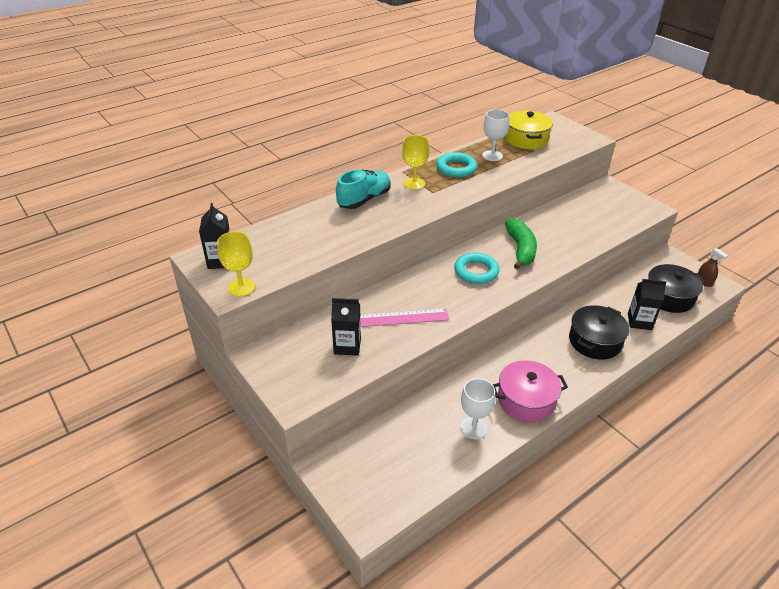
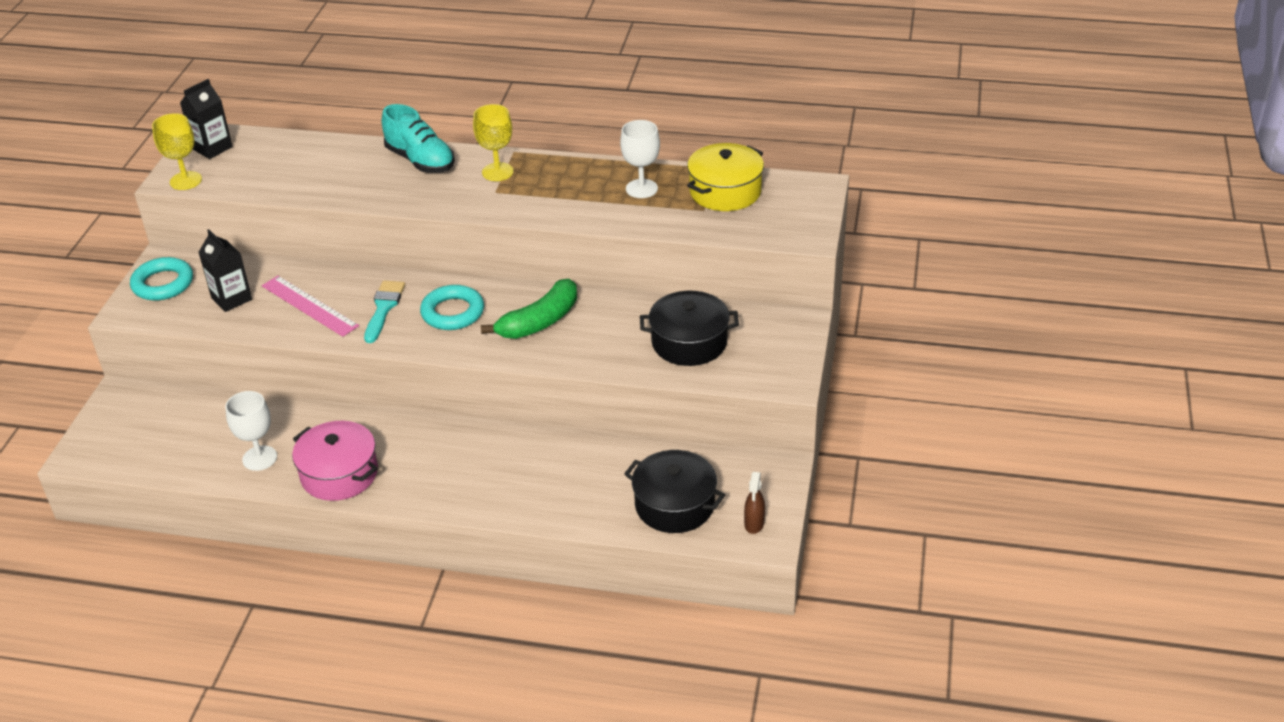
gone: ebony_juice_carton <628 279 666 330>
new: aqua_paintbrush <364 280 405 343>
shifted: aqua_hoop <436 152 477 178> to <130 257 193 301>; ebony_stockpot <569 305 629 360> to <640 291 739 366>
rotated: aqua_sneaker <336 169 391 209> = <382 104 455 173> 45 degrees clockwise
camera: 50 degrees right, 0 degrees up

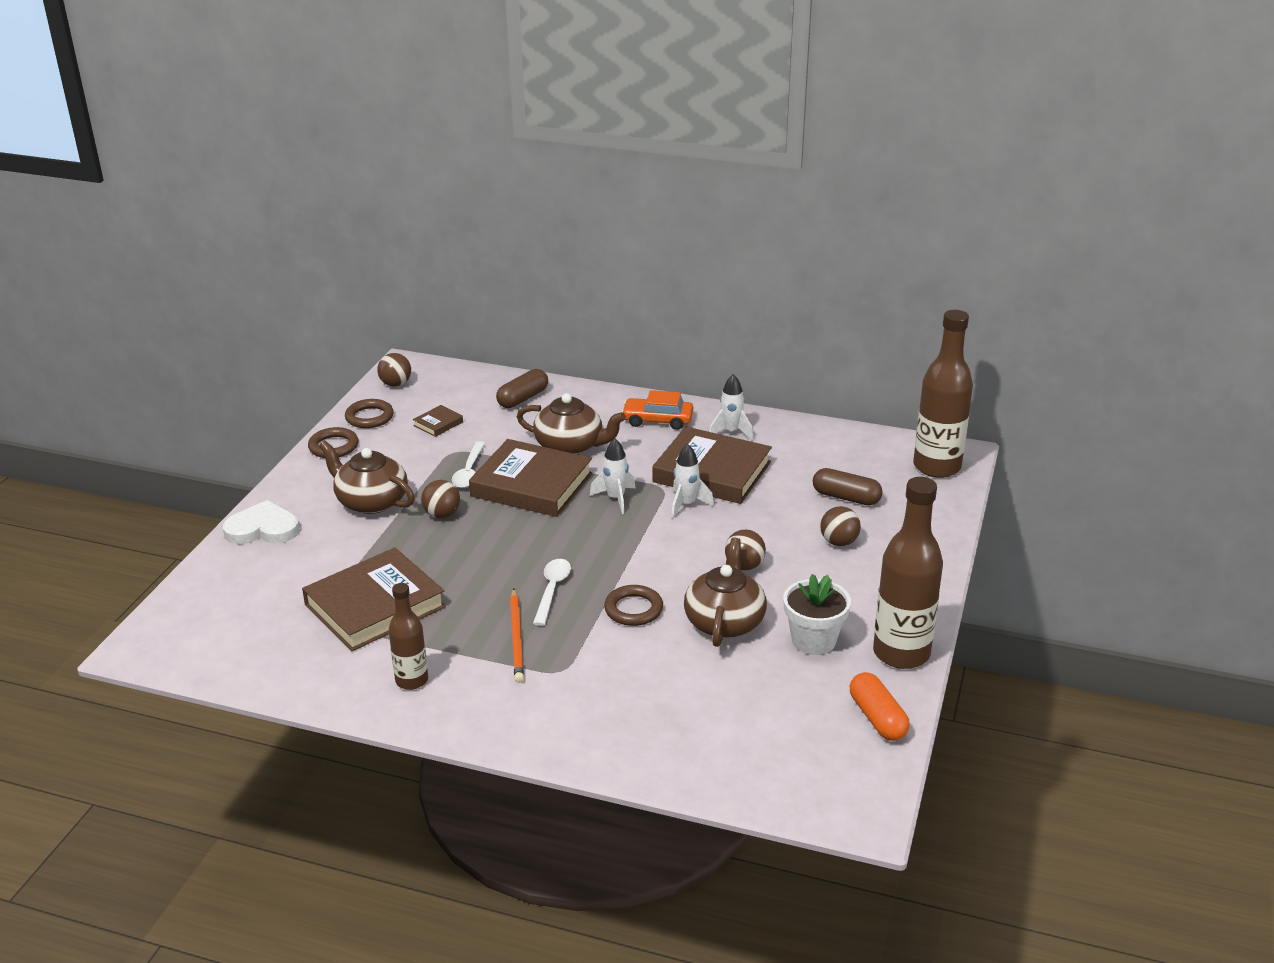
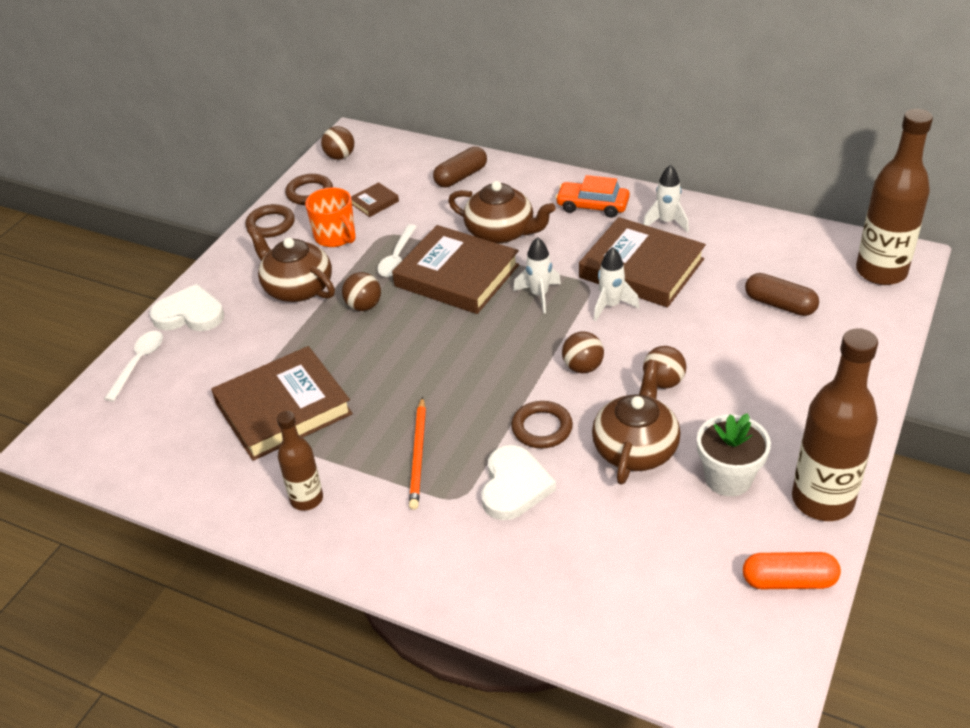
new: orange_coffee_mug <305 188 356 247>; pure_white_heart <481 445 556 520>
shifted: brown_ball <820 506 861 546> to <562 331 604 373>; pure_white_teaspoon <533 559 571 626> to <104 331 163 402>
rotated: orange_capsule <850 672 910 741> = <743 552 841 589> 75 degrees counterclockwise
camera: 10 degrees right, 10 degrees up

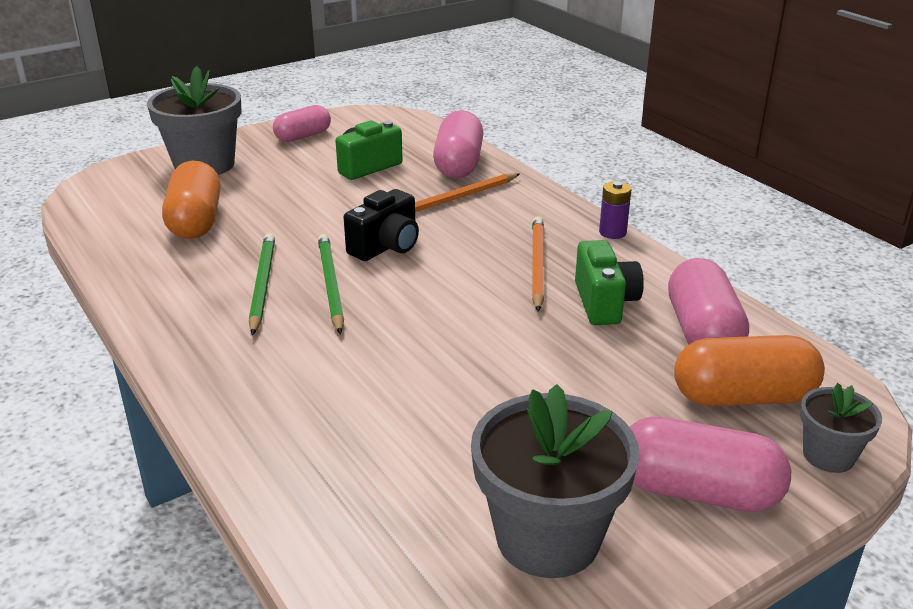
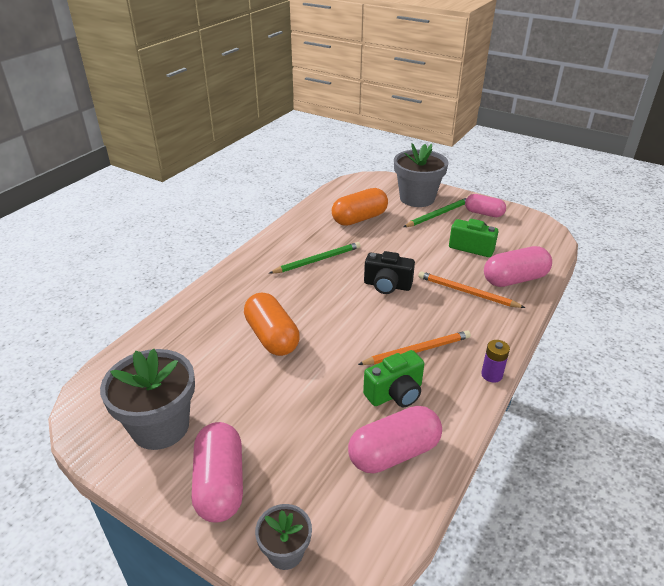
shifted: emerald_lead_pencil <318 234 344 334> to <404 198 467 227>; orange_capsule <674 335 825 406> to <244 293 300 356>
camera: 65 degrees right, 5 degrees up

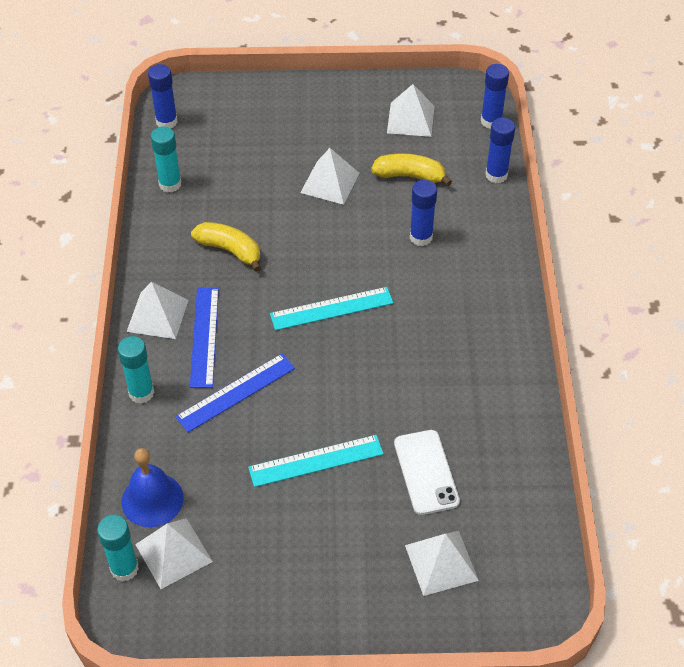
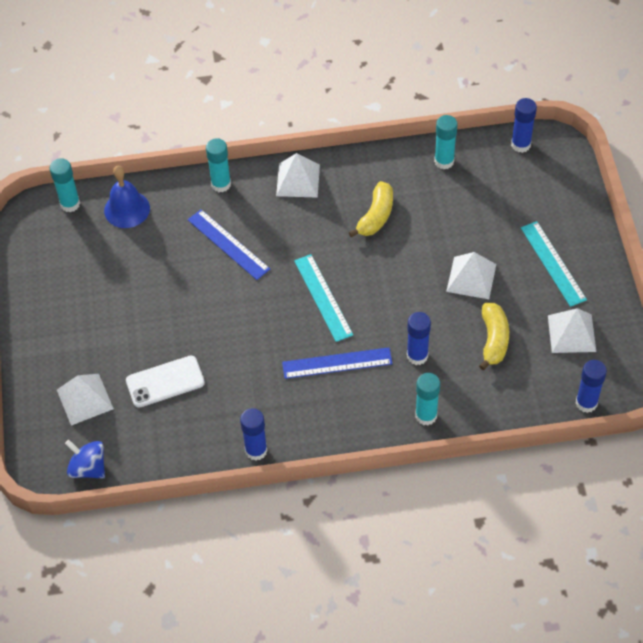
gone: pure_white_pyramid_shape <135 518 213 589>
new: aqua_glue_stick <415 373 440 425>; royal_blue_toy_top <65 440 105 479>
shifted: royal_blue_glue_stick <485 117 515 183> to <240 408 267 461>; royal_blue_ruler <190 288 219 388> to <282 347 393 379>; aqua_ruler <248 435 384 487> to <521 221 587 307>
camera: 85 degrees right, 5 degrees up

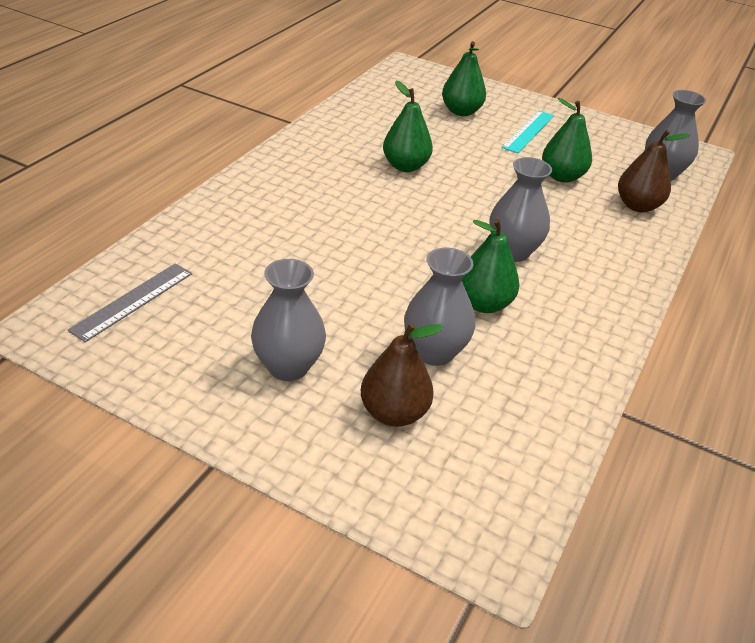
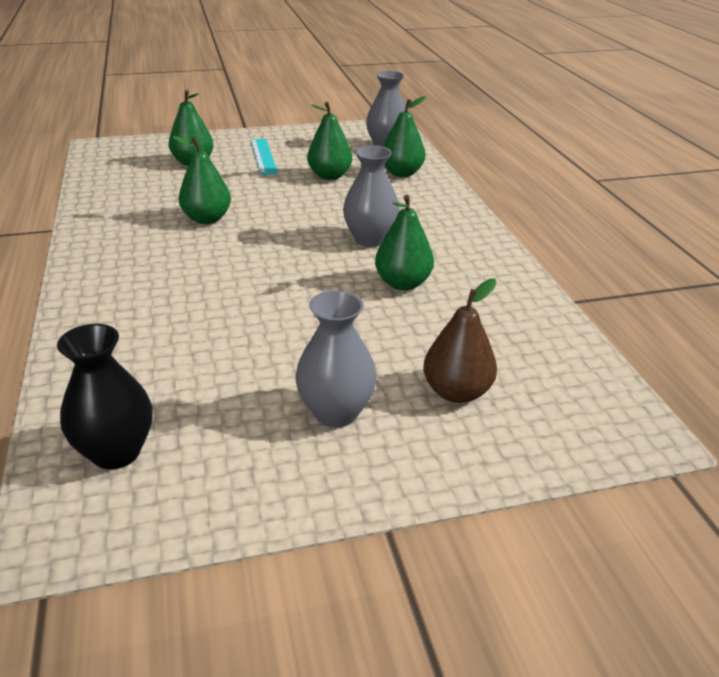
gone: gray_tall_vase <404 247 475 366>
swapped: gray_ruler <68 263 192 342> to ebony_tall_vase <57 324 152 470>
repainted: brown_pear <618 130 690 212> to emerald_pear <383 96 426 177>
camera: 40 degrees left, 5 degrees down

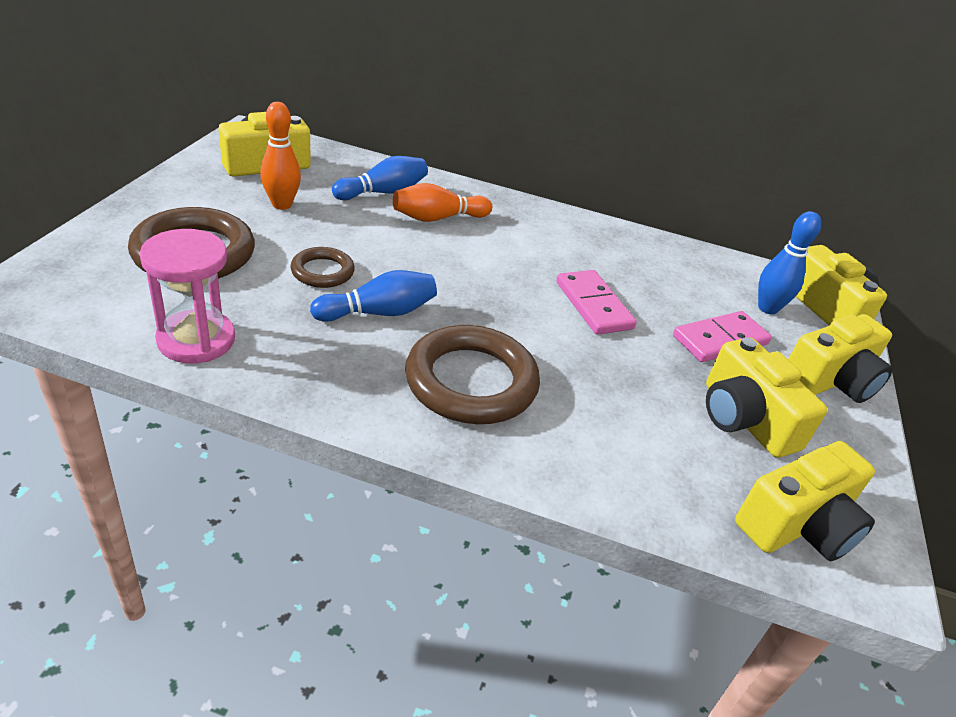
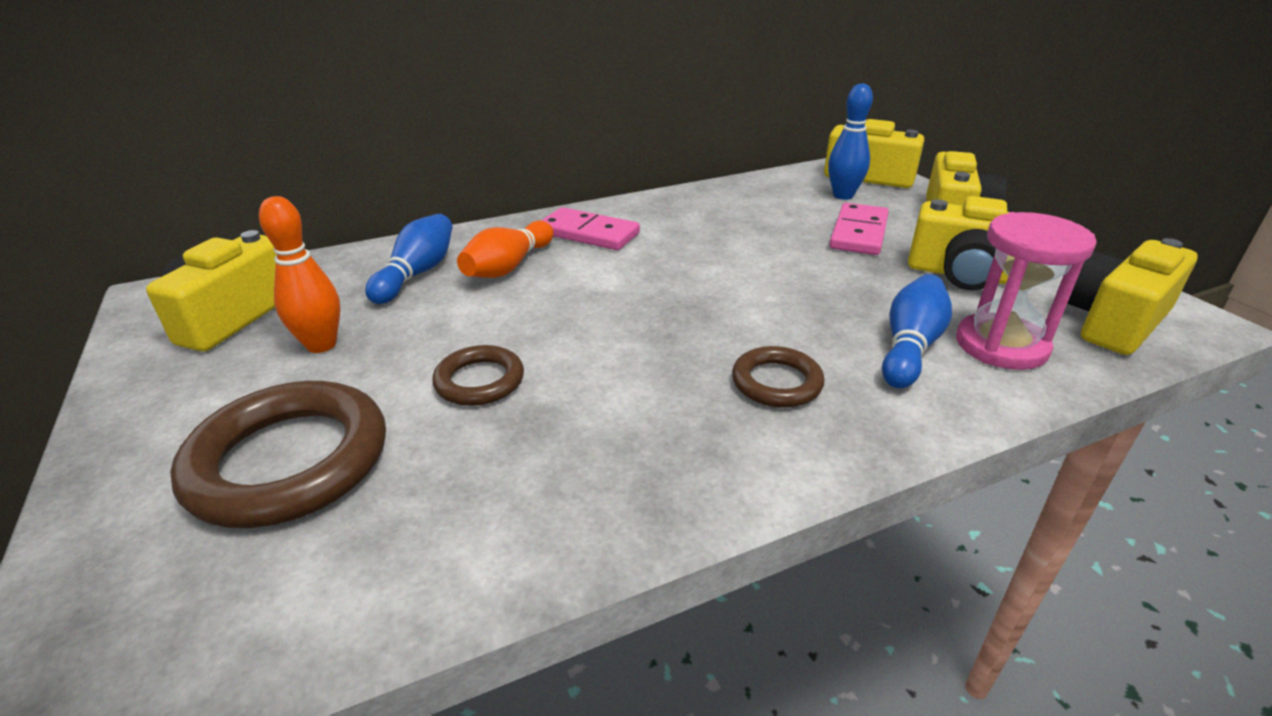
shifted: pink_hourglass <140 229 235 364> to <956 212 1097 370>; royal_blue_bowling_pin <310 270 437 322> to <882 274 952 388>; pink_domino <556 270 637 335> to <541 207 640 250>
rotated: golden_compact_camera <735 441 875 561> = <1067 238 1198 355> 150 degrees counterclockwise
scaled: brown_hoop <405 325 540 424> = <732 346 825 408> x0.53
camera: 35 degrees left, 5 degrees down

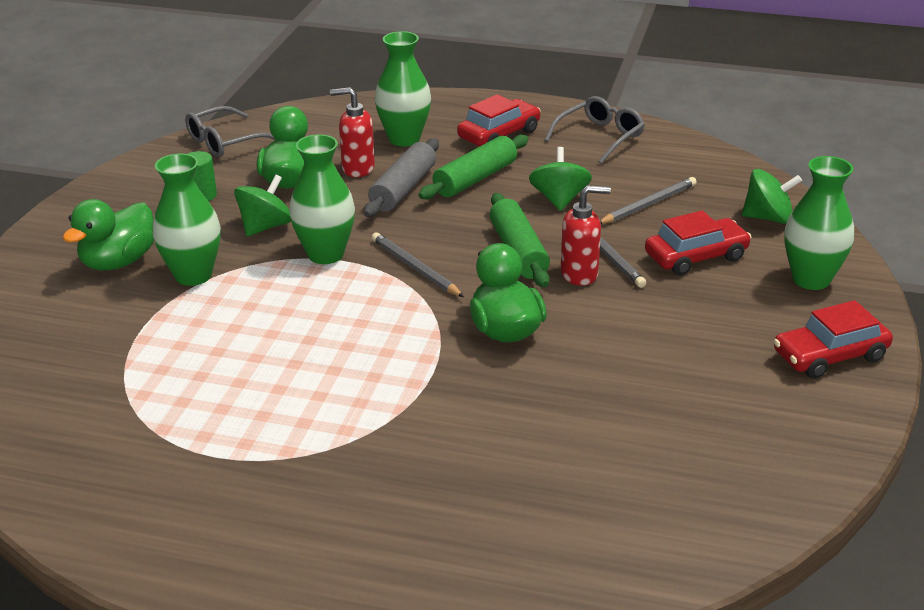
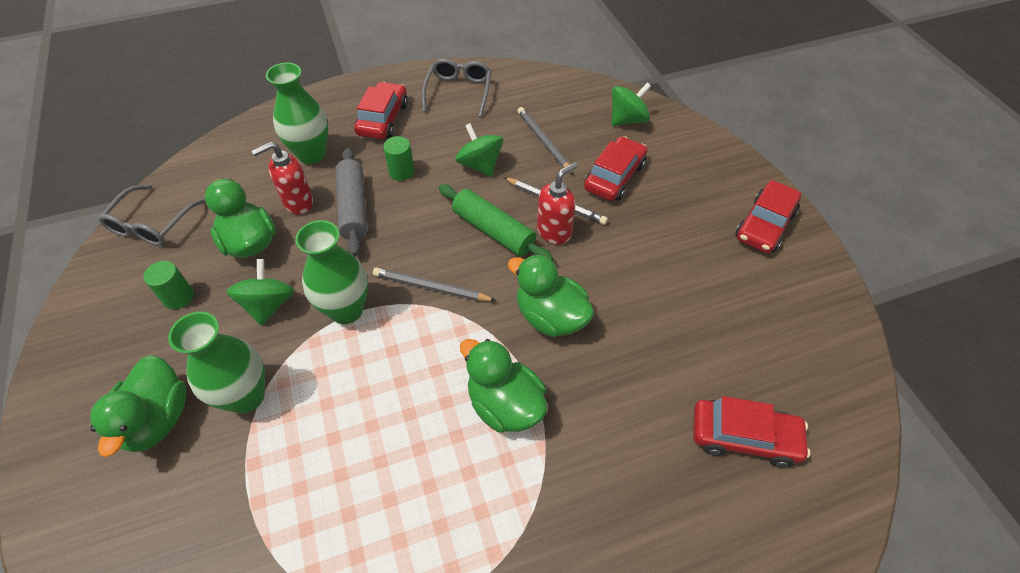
gone: emerald_tall_vase <784 156 854 290>
new: emerald_toy_duck <460 339 547 433>; red_toy_car <693 396 810 468>
swapped: emerald_rolling_pin <418 135 529 199> to emerald_cylinder_shape <383 136 415 181>
rotated: gray_lead_pencil <600 177 697 224> = <518 107 574 175> 45 degrees counterclockwise
camera: 35 degrees left, 20 degrees up

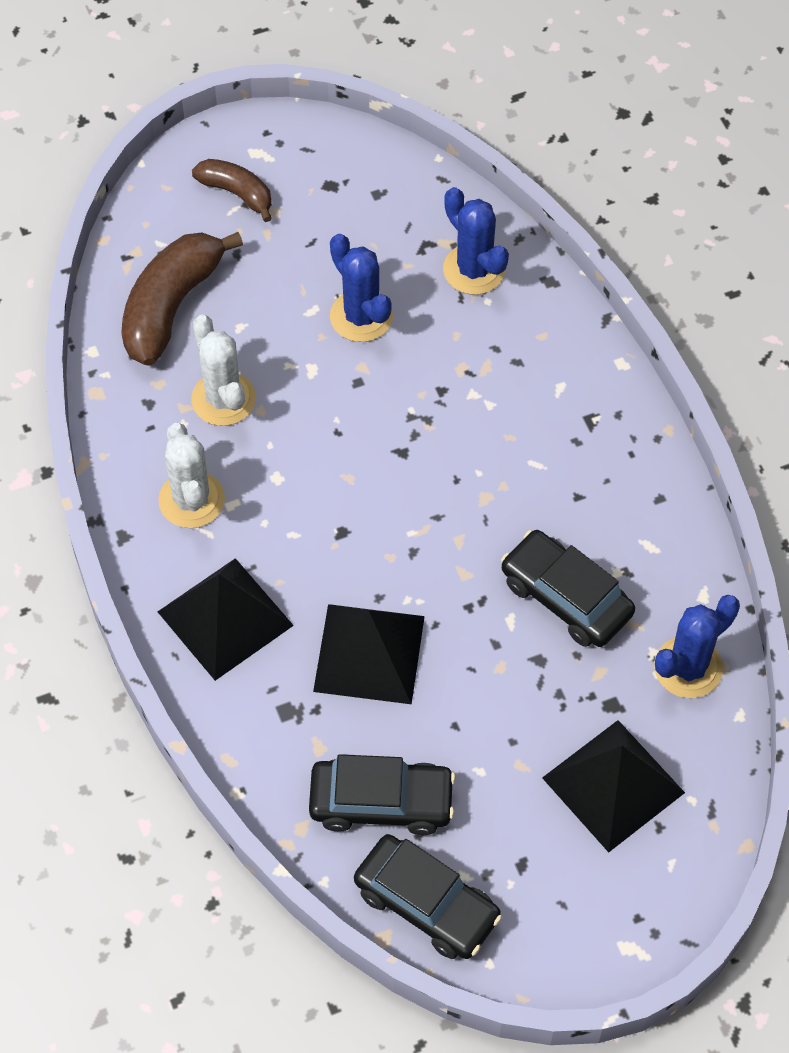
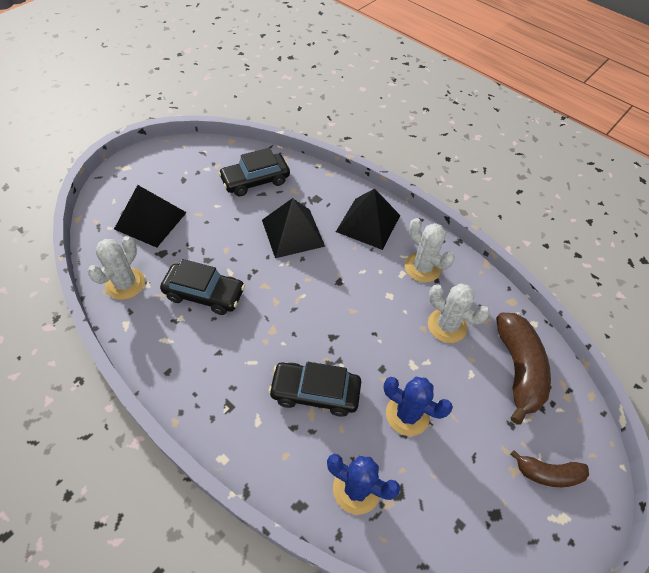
shifted: ebony_toy_car <354 834 502 959> to <268 362 361 417>
repainted: royal_blue_cactus <654 595 740 698> to pure_white_cactus <87 236 145 300>
camera: 150 degrees right, 5 degrees down

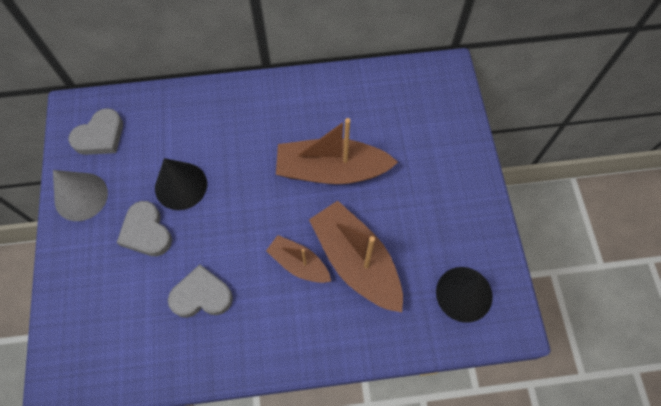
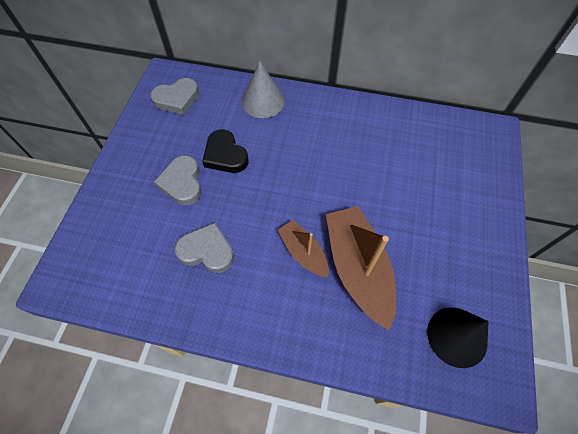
gone: brown_boat <276 118 398 184>
shifted: gray_cone <53 170 108 221> to <242 61 285 118>
swapped: ebony_cone <155 158 207 210> to ebony_heart <202 129 249 173>
camera: 20 degrees right, 5 degrees down

